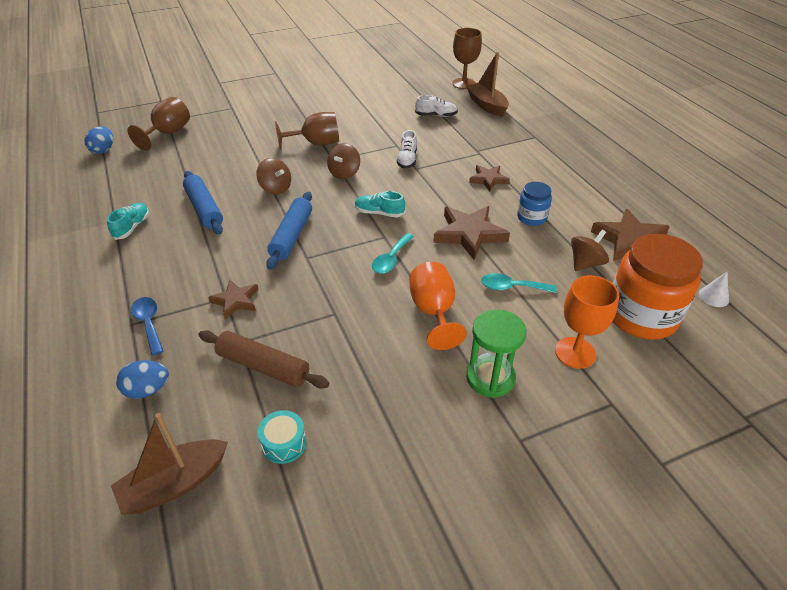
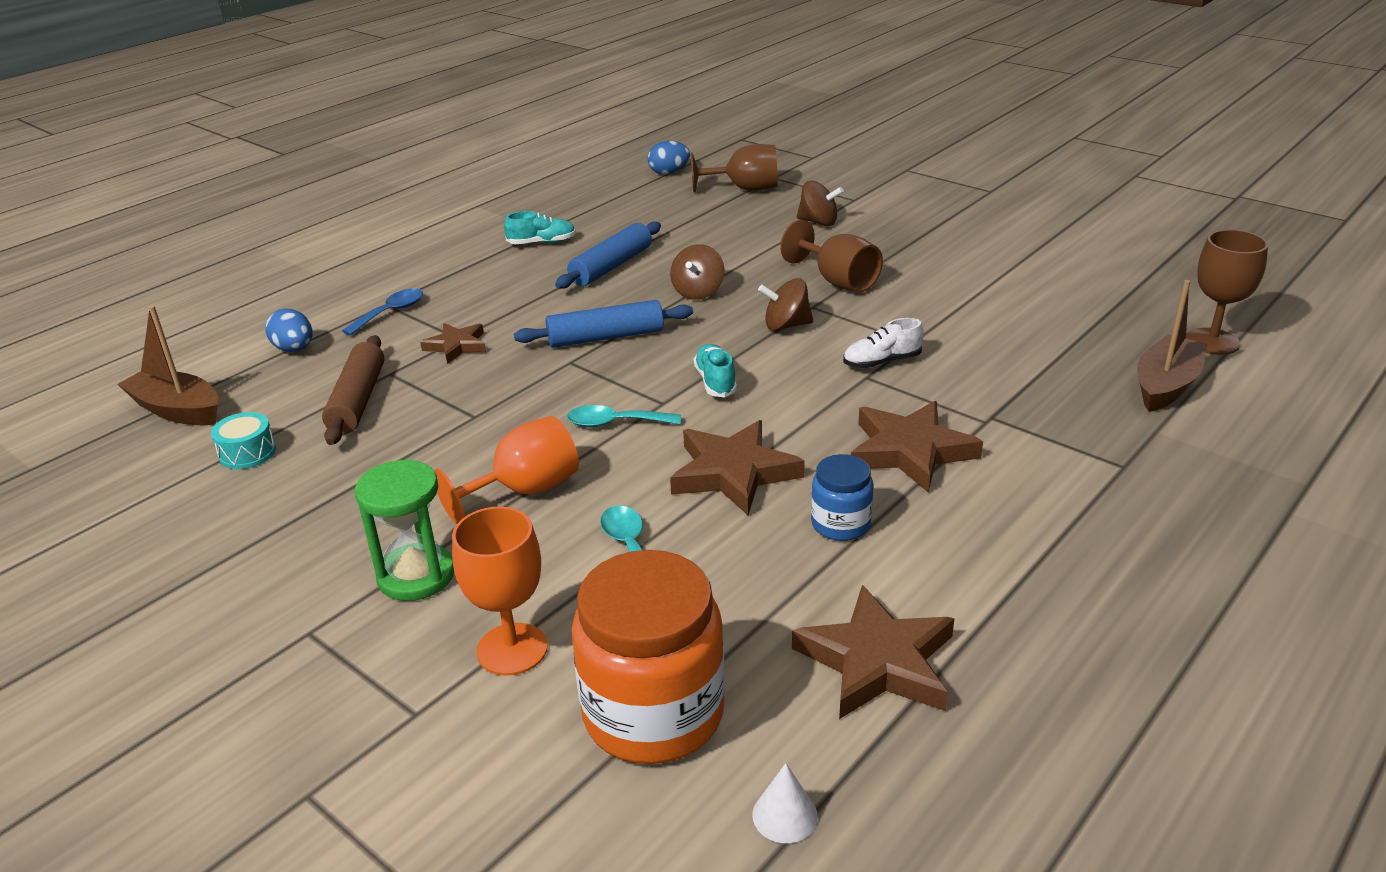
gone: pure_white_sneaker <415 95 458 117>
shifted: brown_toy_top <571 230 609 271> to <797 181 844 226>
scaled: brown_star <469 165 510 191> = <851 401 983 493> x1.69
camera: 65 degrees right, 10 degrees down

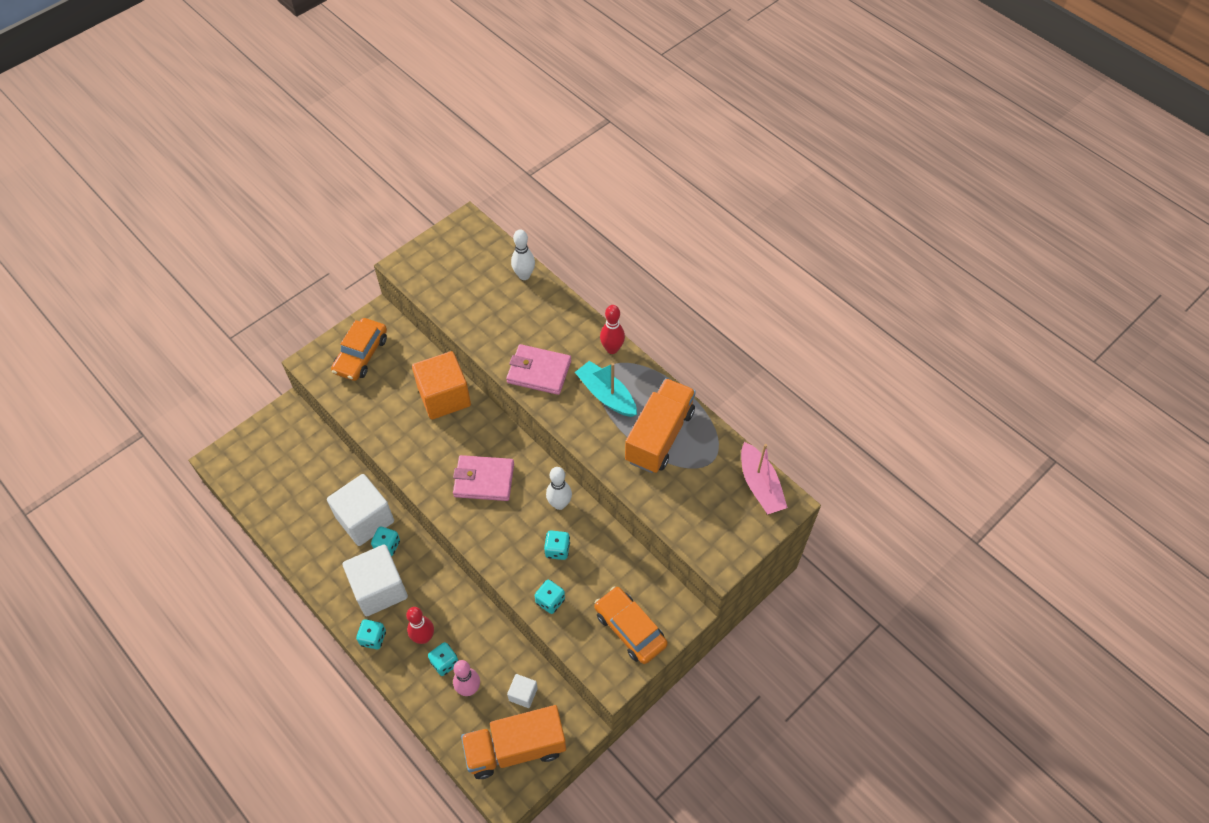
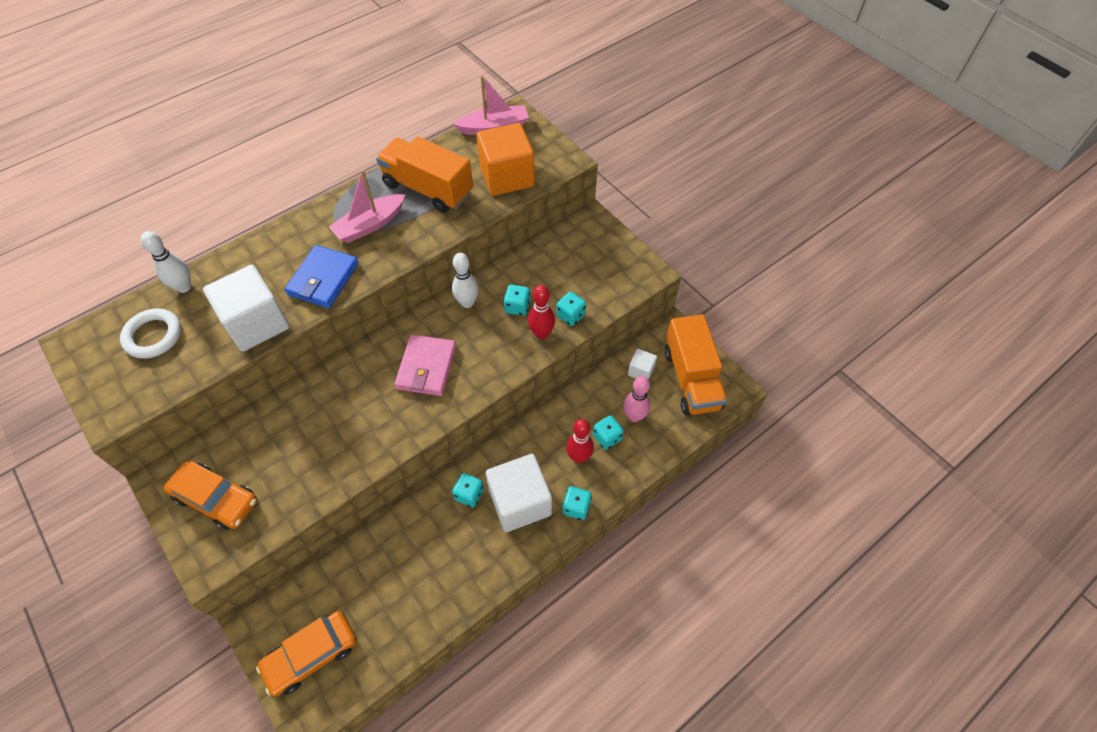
new: pure_white_hoop <120 309 181 359>
shifted: red_bowling_pin <600 305 625 354> to <528 285 555 339>; orange_solid_cube <412 351 471 419> to <477 123 535 196>; pure_white_solid_cube <327 474 394 546> to <203 264 290 352>; orange_toy_car <594 587 668 664> to <256 611 357 697>
repainted: pink_wallet <506 344 571 395> to royal_blue_wallet <285 245 359 308>; aqua_boat <575 361 637 417> to pink_boat <329 169 405 243>
camera: 85 degrees left, 0 degrees up

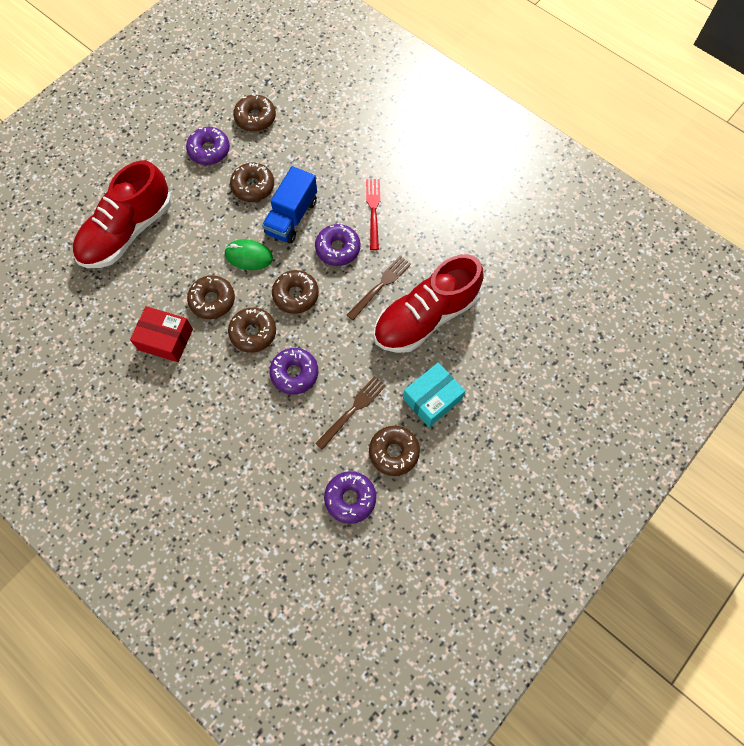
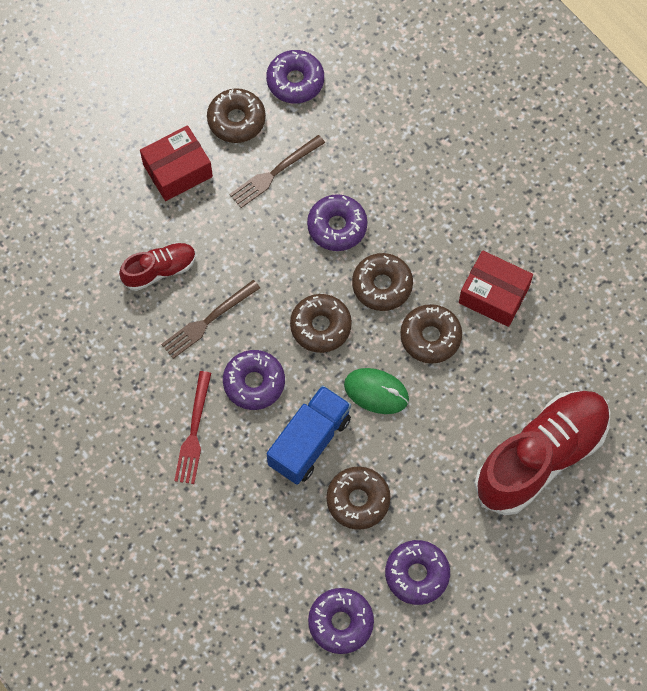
repainted: brown_donut <233 94 276 132> to violet_donut <308 588 374 654>; aqua_box <403 362 465 427> to red_box <140 125 213 201>
scaled: red_sneaker <374 254 483 353> = <119 243 196 291> x0.50
camera: 170 degrees left, 0 degrees up

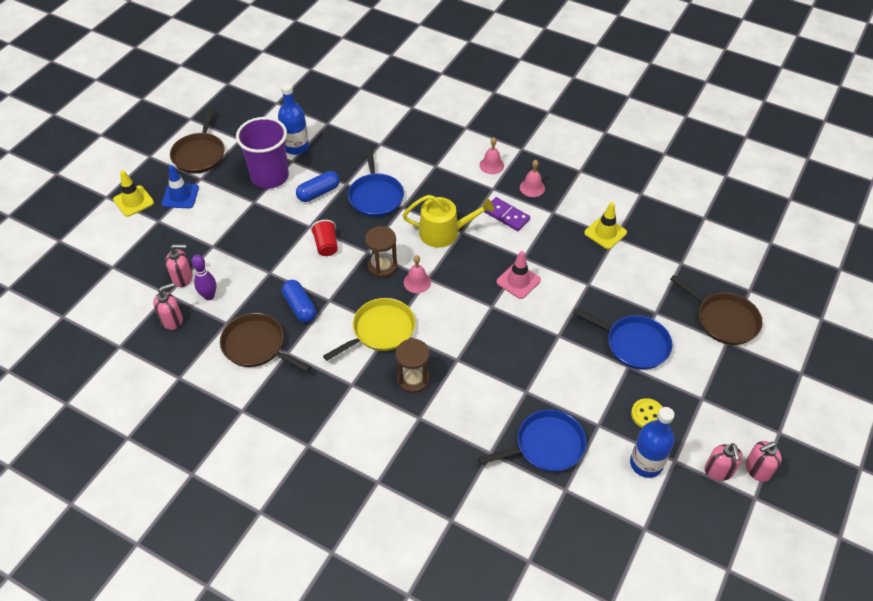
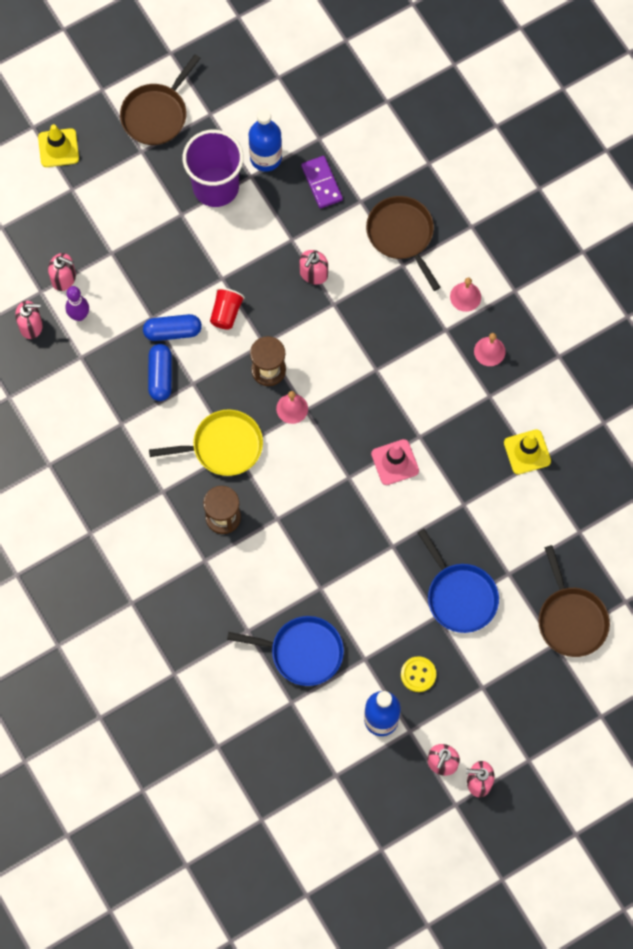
gone: royal_blue_traffic_cone <162 165 199 208>; golden_watering_can <403 195 494 248>
shifted: royal_blue_capsule <296 171 340 202> to <143 314 202 341>; violet_domino <484 197 530 231> to <301 156 343 209>; brown_frying_pan <220 313 311 372> to <366 196 441 291>
swapped: royal_blue_frying_pan <348 146 404 217> to pink_soap_pump <299 250 328 285>
camera: 30 degrees right, 20 degrees up

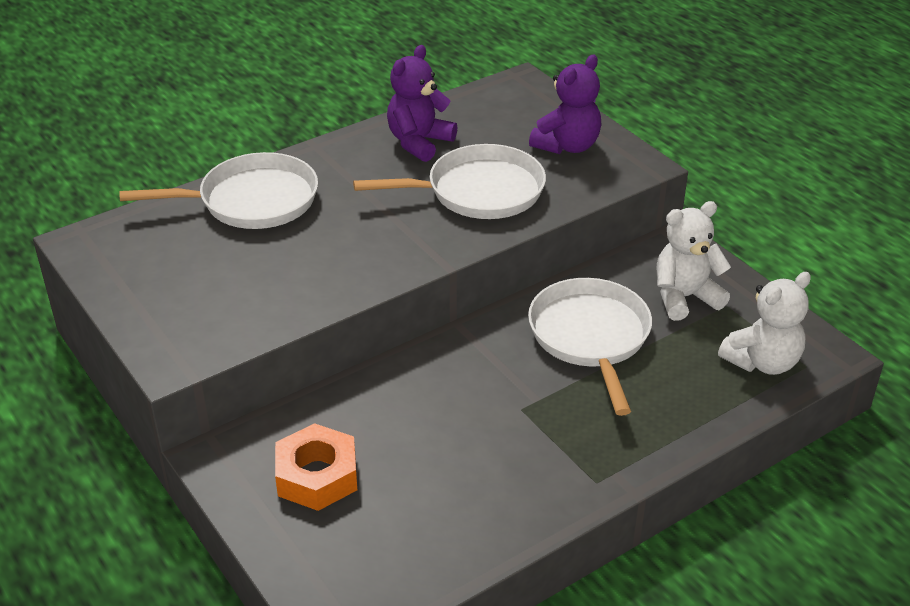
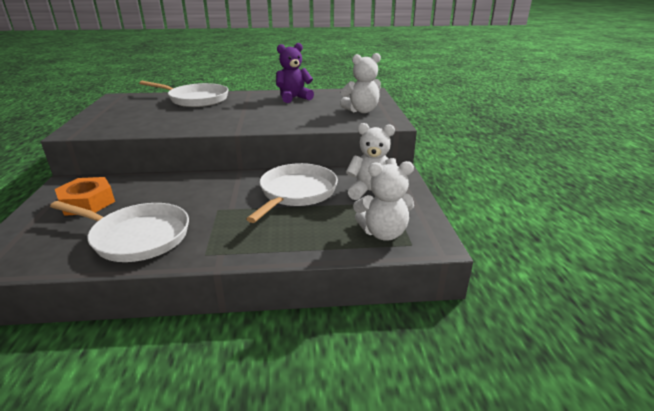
shifted: pure_white_frying_pan <353 144 546 219> to <50 201 189 262>
repainted: violet_stuffed_bear <529 55 601 154> to pure_white_stuffed_bear <340 53 381 113>
camera: 30 degrees right, 10 degrees down

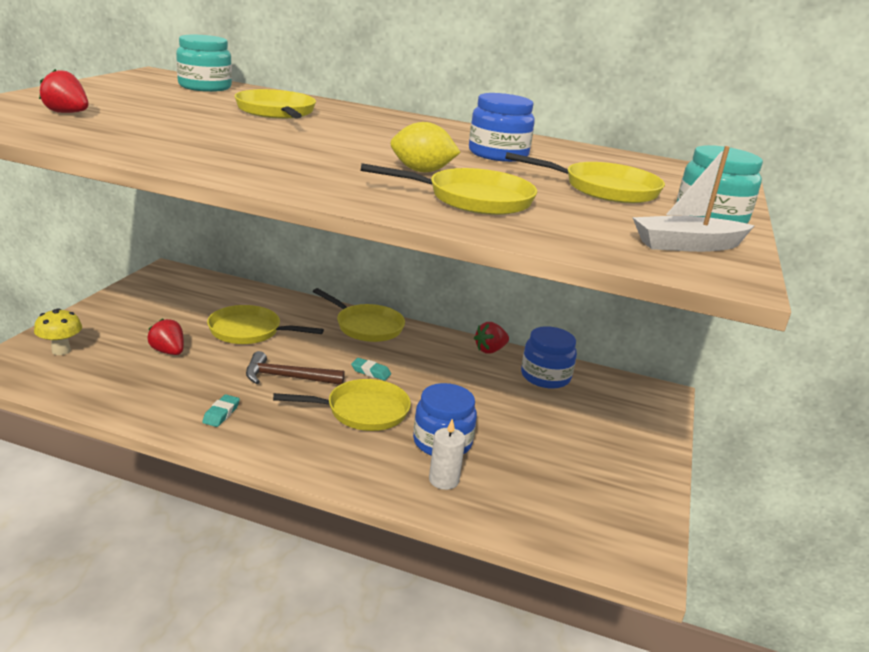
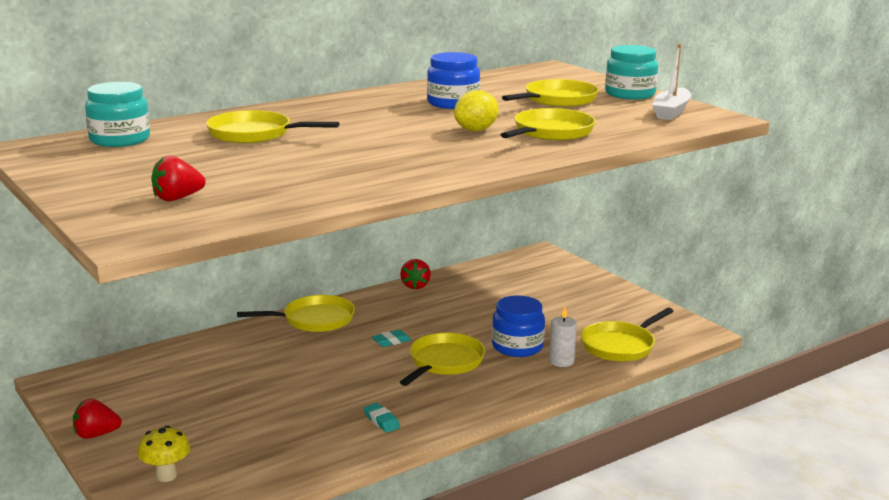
gone: royal_blue_jam_jar <521 326 577 389>; brown_carpenter's_hammer <246 351 345 385>
shifted: golden_frying_pan <207 305 324 344> to <581 308 674 362>; red_toy_strawberry <147 318 184 355> to <73 398 122 439>
camera: 50 degrees left, 5 degrees down

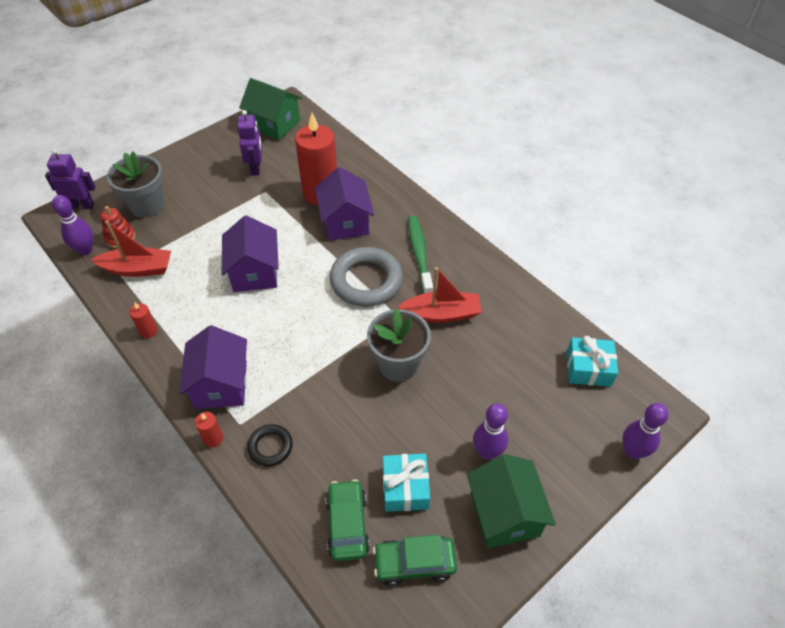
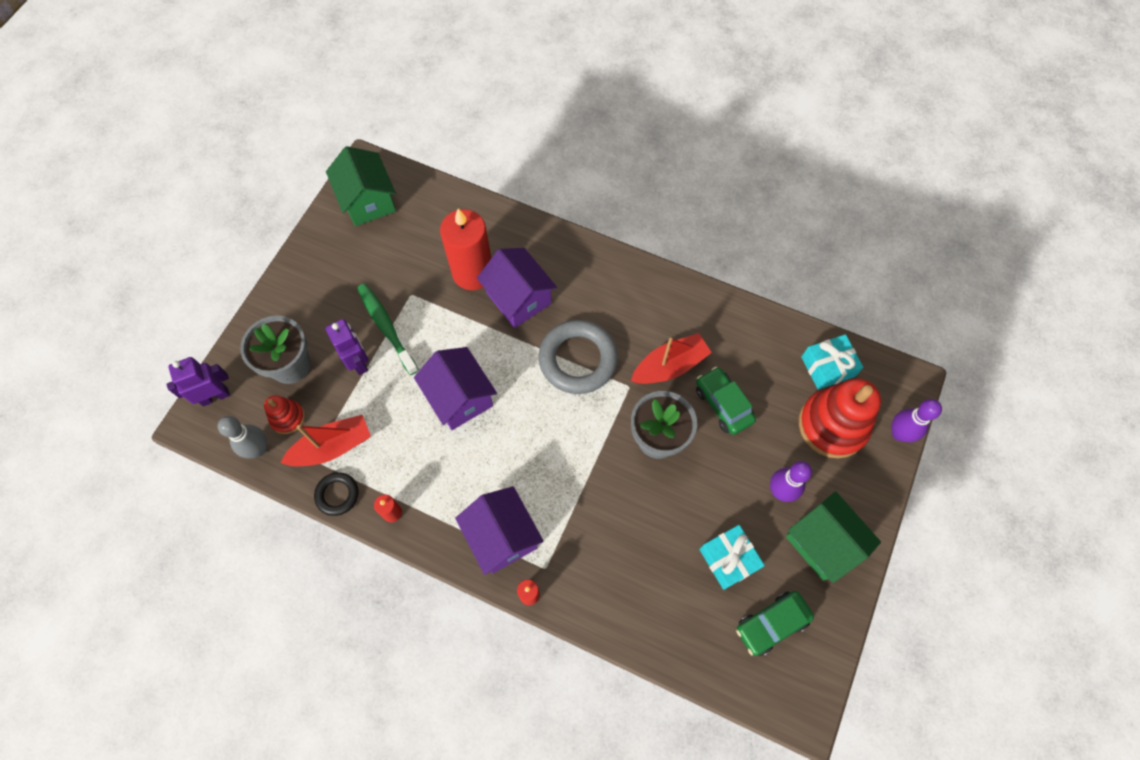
new: red_ring_stacker <799 378 881 458>
shifted: violet_robot_figure <237 110 262 176> to <326 319 369 375>; emerald_tooth_brush <408 216 433 294> to <357 283 419 375>; ebony_hoop <247 424 293 466> to <314 473 358 516>; emerald_toy_car <326 479 370 561> to <696 367 756 435>
repainted: violet_bowling_pin <52 195 93 255> to gray_bowling_pin <218 416 267 459>
rotated: emerald_cottage <239 78 302 140> = <326 146 396 226> 60 degrees clockwise
camera: 25 degrees left, 15 degrees up

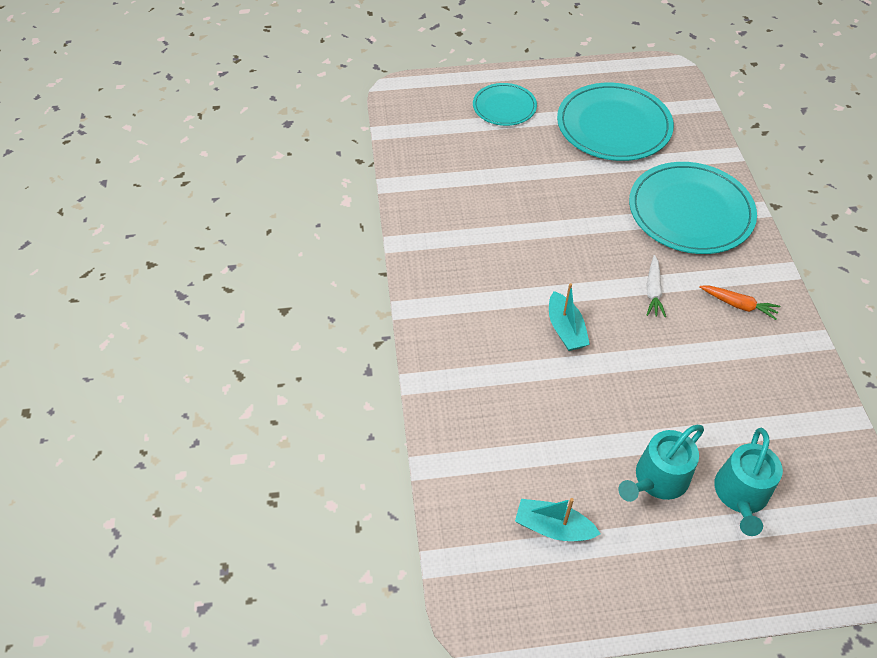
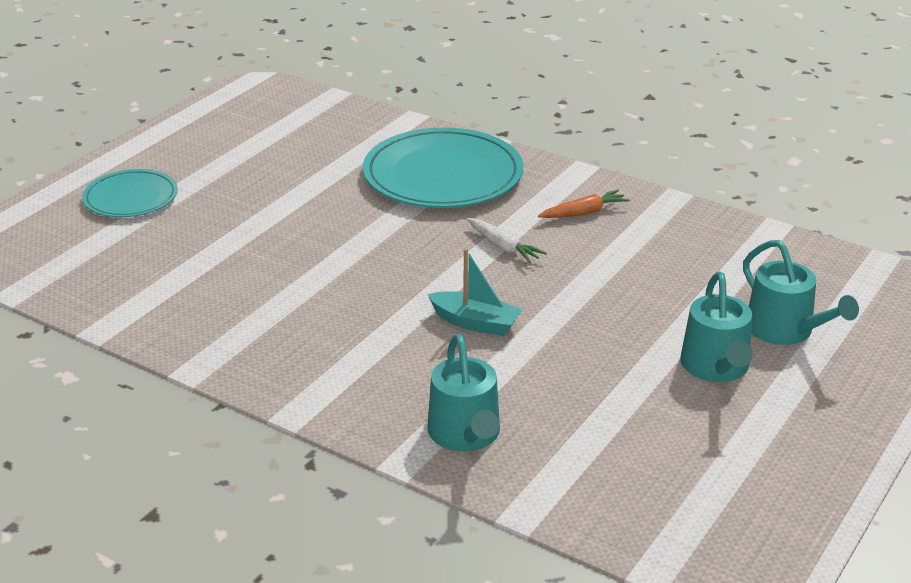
gone: aqua_flat_dish <557 83 674 161>; aqua_boat <515 498 601 541>
new: aqua_watering_can <427 334 500 452>
camera: 50 degrees left, 20 degrees down

